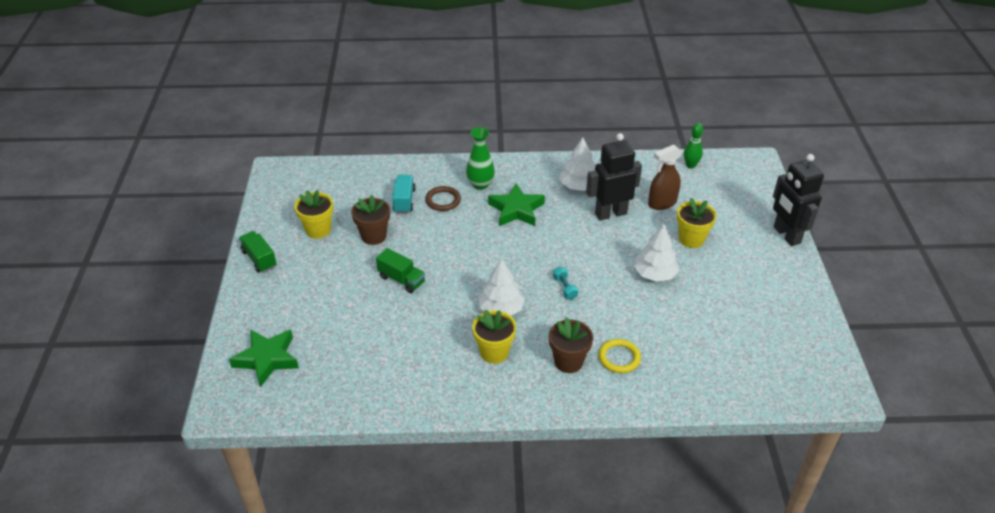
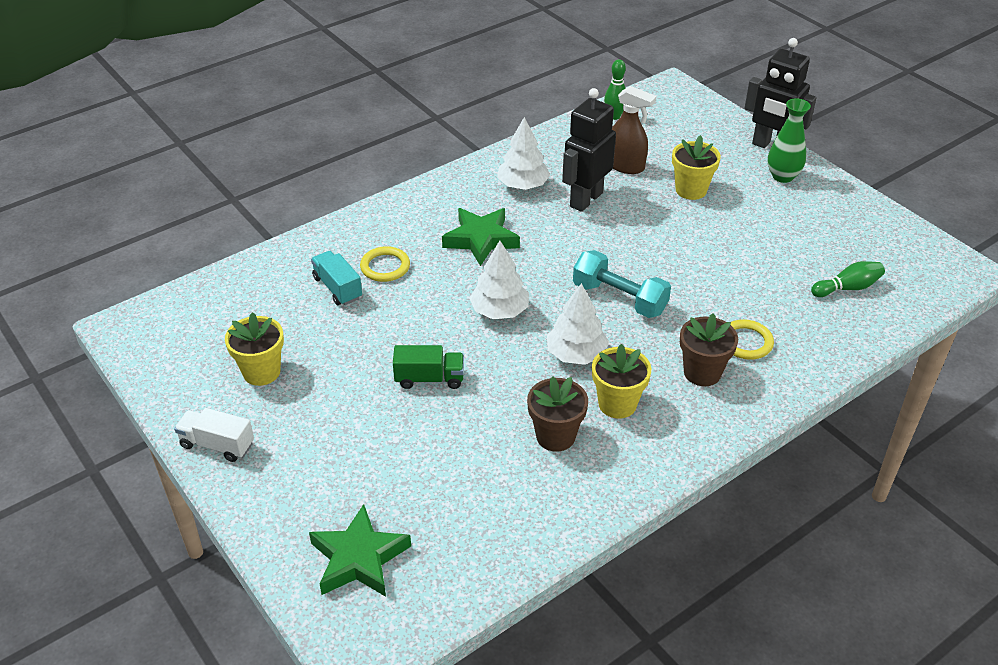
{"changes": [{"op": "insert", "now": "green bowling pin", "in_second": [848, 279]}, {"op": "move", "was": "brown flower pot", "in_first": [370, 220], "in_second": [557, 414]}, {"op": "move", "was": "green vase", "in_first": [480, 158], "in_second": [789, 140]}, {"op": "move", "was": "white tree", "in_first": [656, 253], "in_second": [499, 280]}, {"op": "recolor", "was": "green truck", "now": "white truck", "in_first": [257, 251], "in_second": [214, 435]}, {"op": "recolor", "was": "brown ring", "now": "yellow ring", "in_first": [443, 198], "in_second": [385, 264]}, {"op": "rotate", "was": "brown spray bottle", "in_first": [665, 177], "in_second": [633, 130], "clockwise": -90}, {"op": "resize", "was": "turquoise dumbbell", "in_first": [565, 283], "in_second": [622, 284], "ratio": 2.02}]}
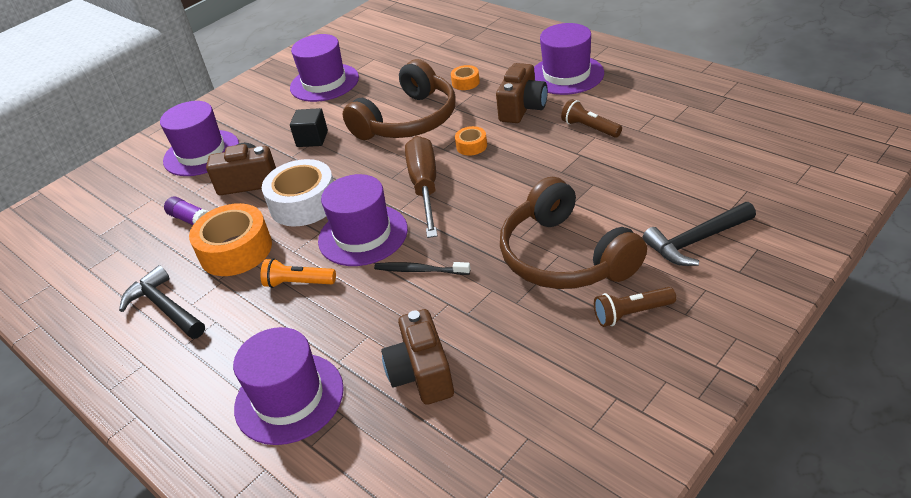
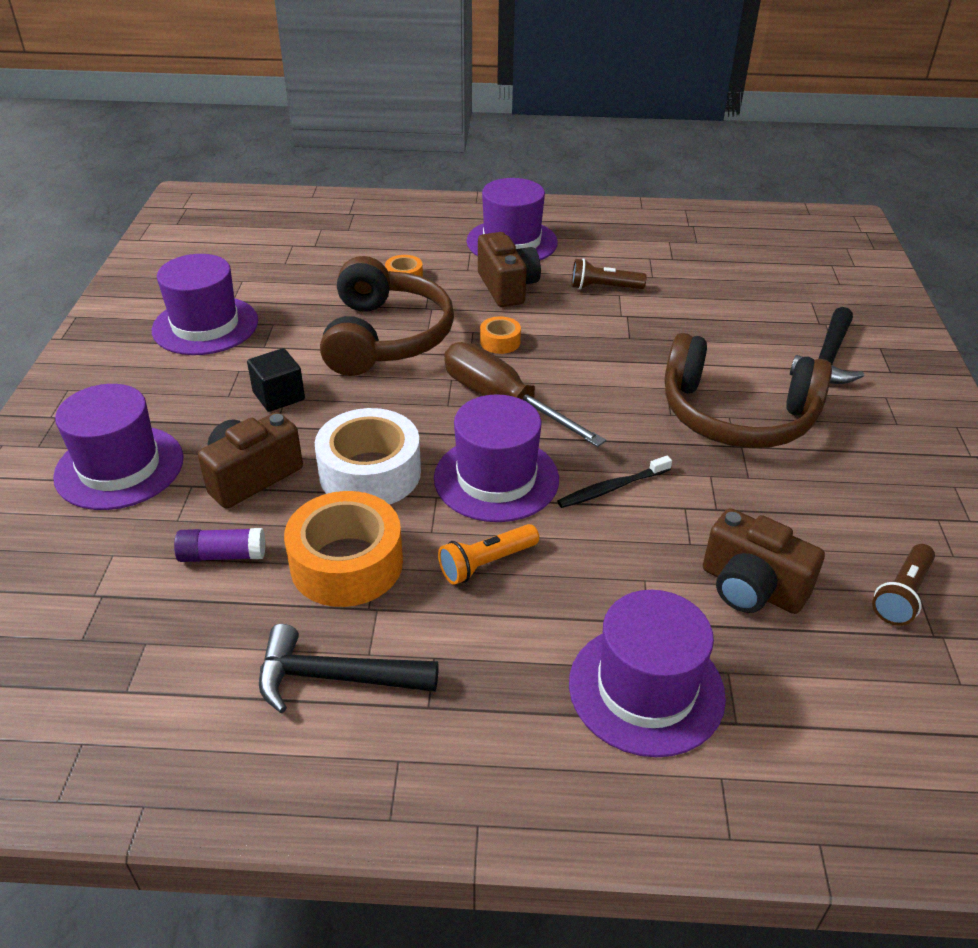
{"changes": [{"op": "move", "was": "brown flashlight", "in_first": [635, 307], "in_second": [903, 585]}]}
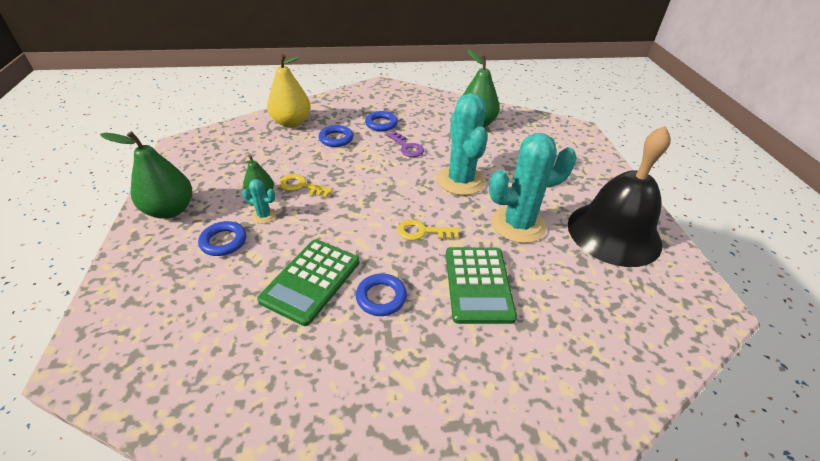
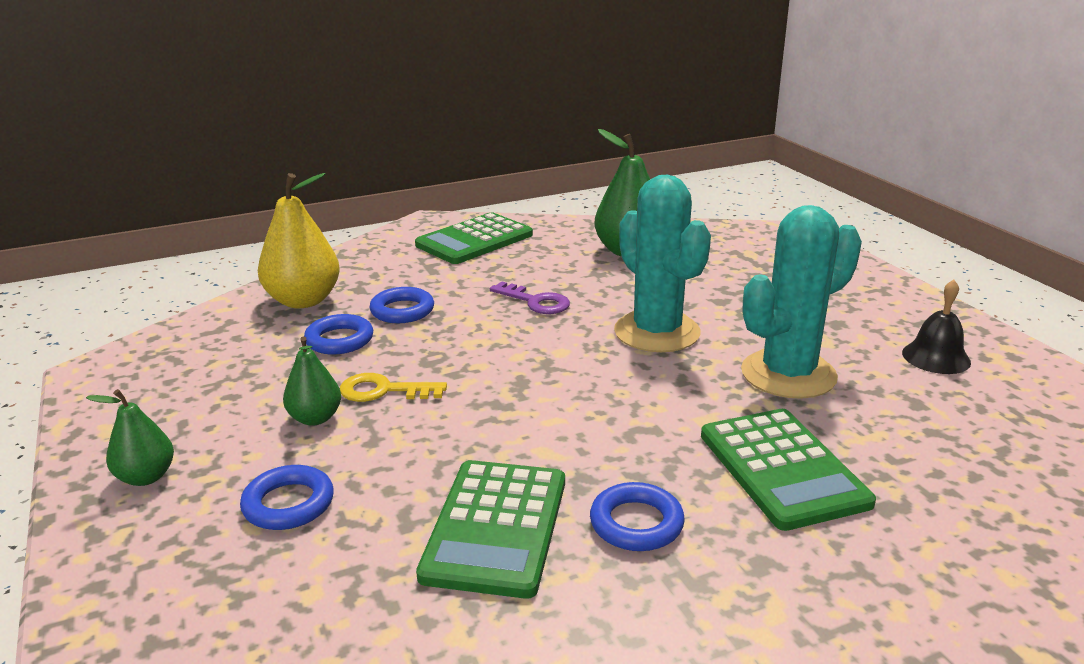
{"changes": [{"op": "delete", "was": "turquoise cactus", "in_first": [259, 201]}, {"op": "delete", "was": "yellow key", "in_first": [428, 229]}, {"op": "insert", "now": "green calculator", "in_second": [474, 238]}, {"op": "move", "was": "blue ring", "in_first": [381, 121], "in_second": [338, 334]}, {"op": "resize", "was": "green pear", "in_first": [146, 175], "in_second": [130, 437], "ratio": 0.57}, {"op": "resize", "was": "black bell", "in_first": [619, 196], "in_second": [936, 327], "ratio": 0.43}]}
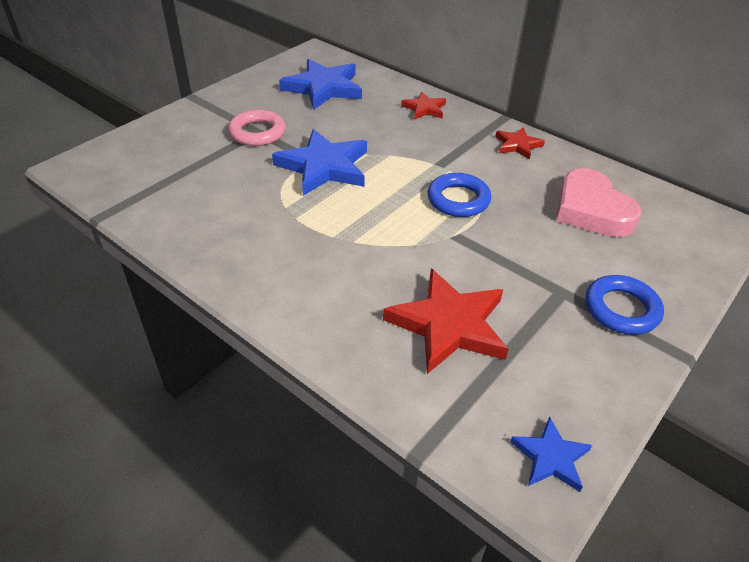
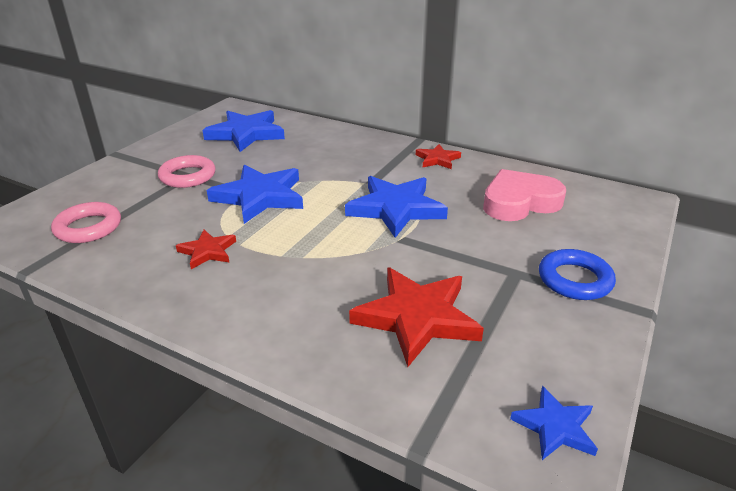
{"changes": [{"op": "insert", "now": "pink ring", "in_second": [86, 222]}, {"op": "move", "was": "red star", "in_first": [423, 106], "in_second": [206, 249]}, {"op": "replace", "was": "blue ring", "now": "blue star", "in_first": [459, 195], "in_second": [396, 207]}, {"op": "rotate", "was": "pink heart", "in_first": [599, 202], "in_second": [524, 195], "clockwise": 105}]}
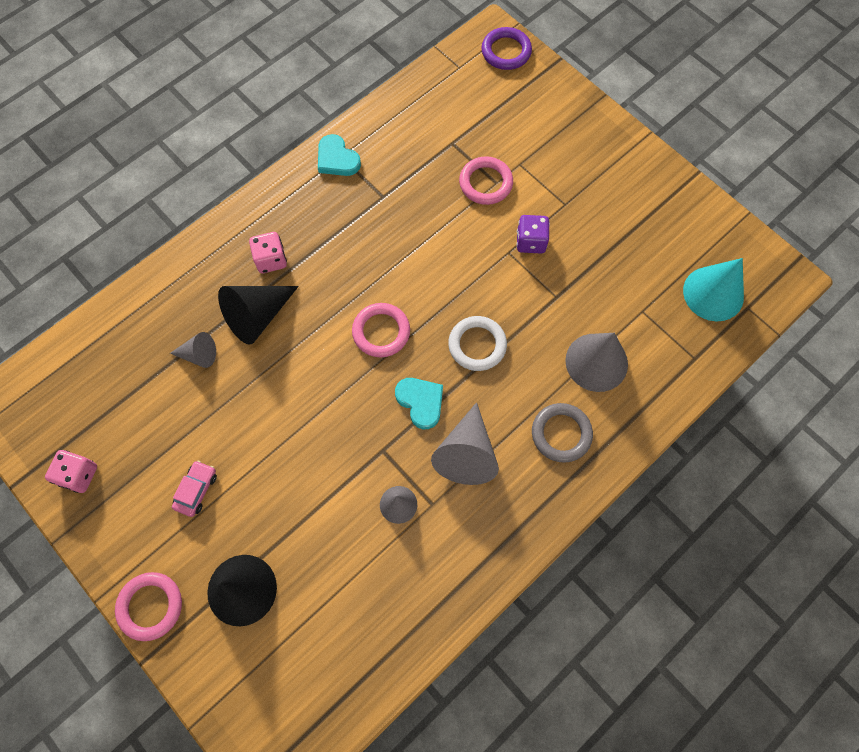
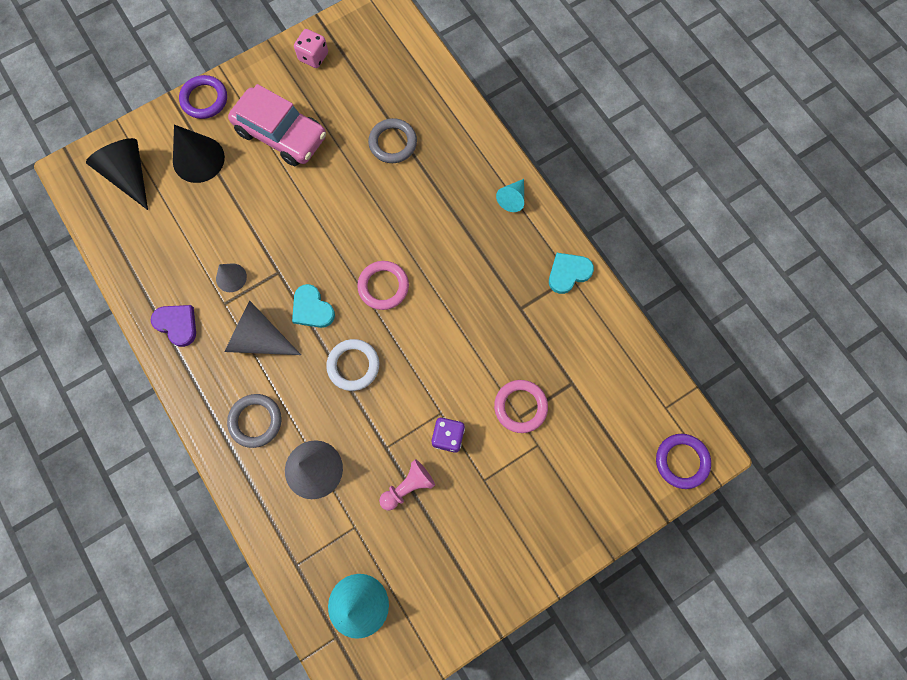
{"changes": [{"op": "delete", "was": "pink dice", "in_first": [268, 252]}, {"op": "insert", "now": "purple heart", "in_second": [173, 326]}, {"op": "insert", "now": "pink pawn", "in_second": [407, 484]}, {"op": "insert", "now": "turquoise cone", "in_second": [510, 195]}, {"op": "move", "was": "black cone", "in_first": [258, 315], "in_second": [117, 174]}, {"op": "replace", "was": "grey cone", "now": "grey ring", "in_first": [193, 350], "in_second": [392, 140]}, {"op": "recolor", "was": "pink ring", "now": "purple ring", "in_first": [148, 606], "in_second": [203, 97]}, {"op": "rotate", "was": "turquoise heart", "in_first": [419, 403], "in_second": [313, 306], "clockwise": 75}, {"op": "resize", "was": "pink car", "in_first": [194, 488], "in_second": [277, 125], "ratio": 2.28}]}
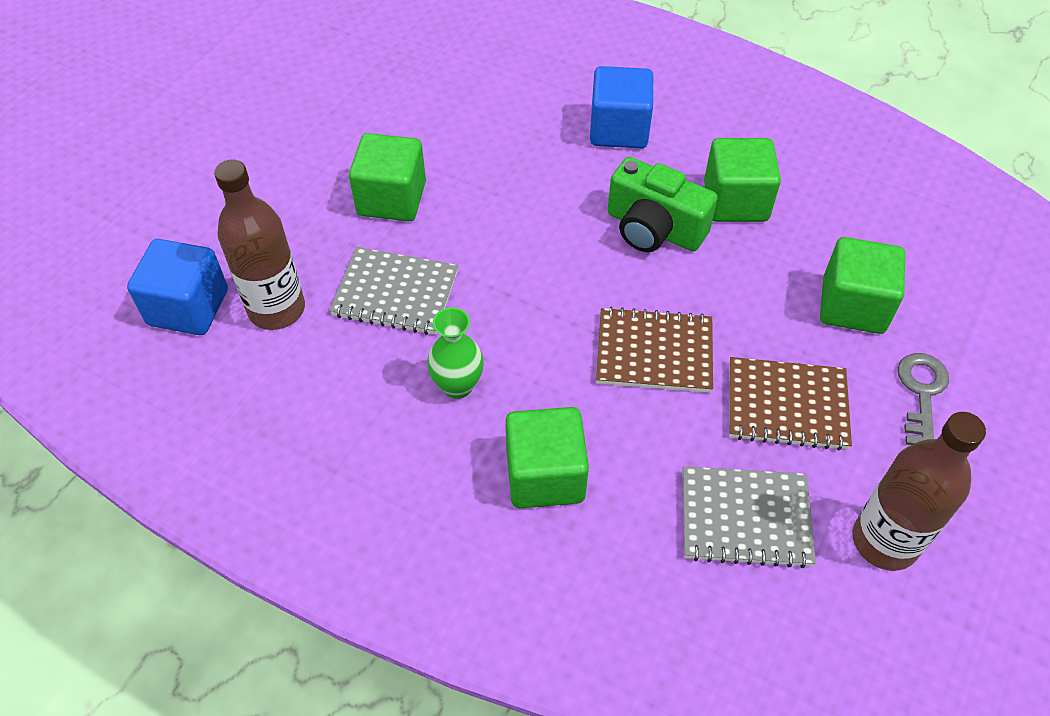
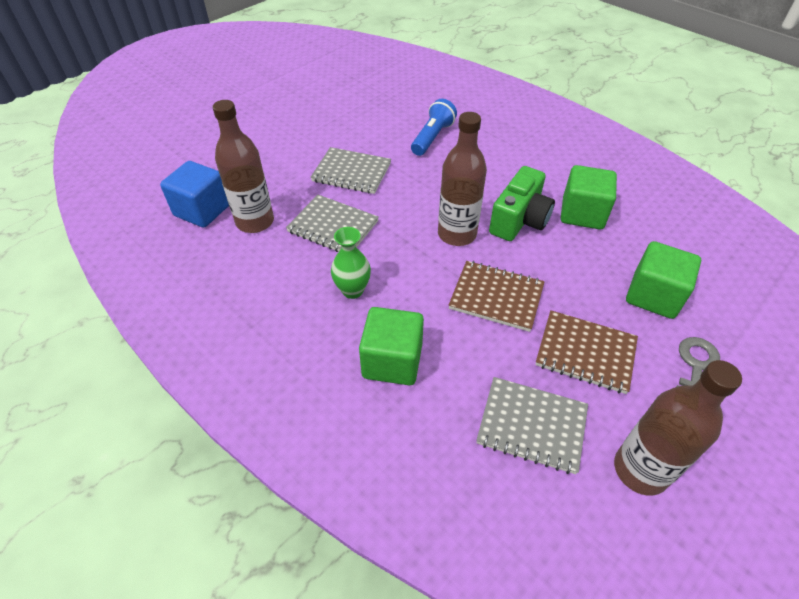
{"changes": [{"op": "delete", "was": "blue cube", "in_first": [621, 107]}, {"op": "insert", "now": "blue flashlight", "in_second": [434, 127]}, {"op": "insert", "now": "brown bottle", "in_second": [462, 179]}, {"op": "replace", "was": "green cube", "now": "grey notebook", "in_first": [387, 177], "in_second": [350, 170]}, {"op": "rotate", "was": "green camera", "in_first": [663, 204], "in_second": [522, 203], "clockwise": -105}]}
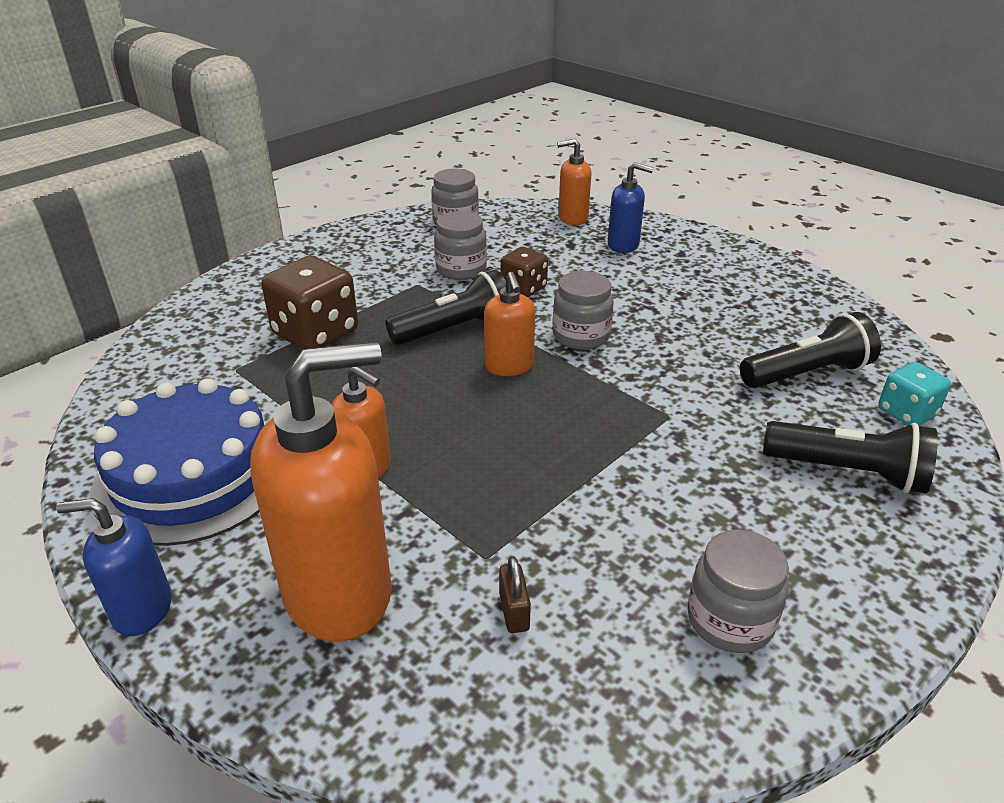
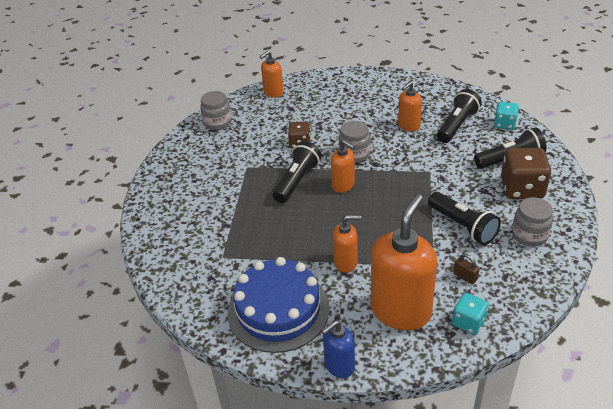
{"changes": [{"op": "delete", "was": "grey jar", "in_first": [460, 245]}, {"op": "delete", "was": "blue soap dispenser", "in_first": [630, 207]}, {"op": "insert", "now": "orange soap dispenser", "in_second": [410, 106]}, {"op": "insert", "now": "black flashlight", "in_second": [464, 218]}, {"op": "insert", "now": "turquoise dice", "in_second": [470, 314]}, {"op": "move", "was": "brown dice", "in_first": [309, 302], "in_second": [526, 173]}]}
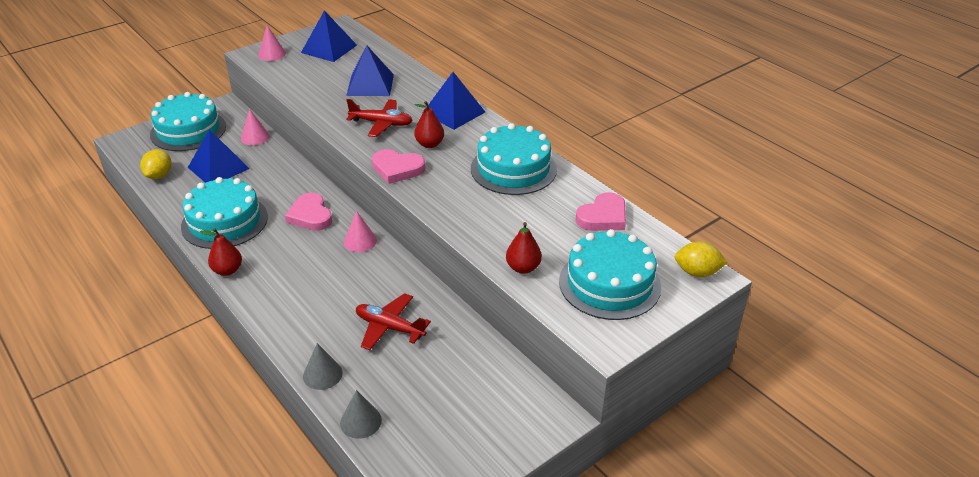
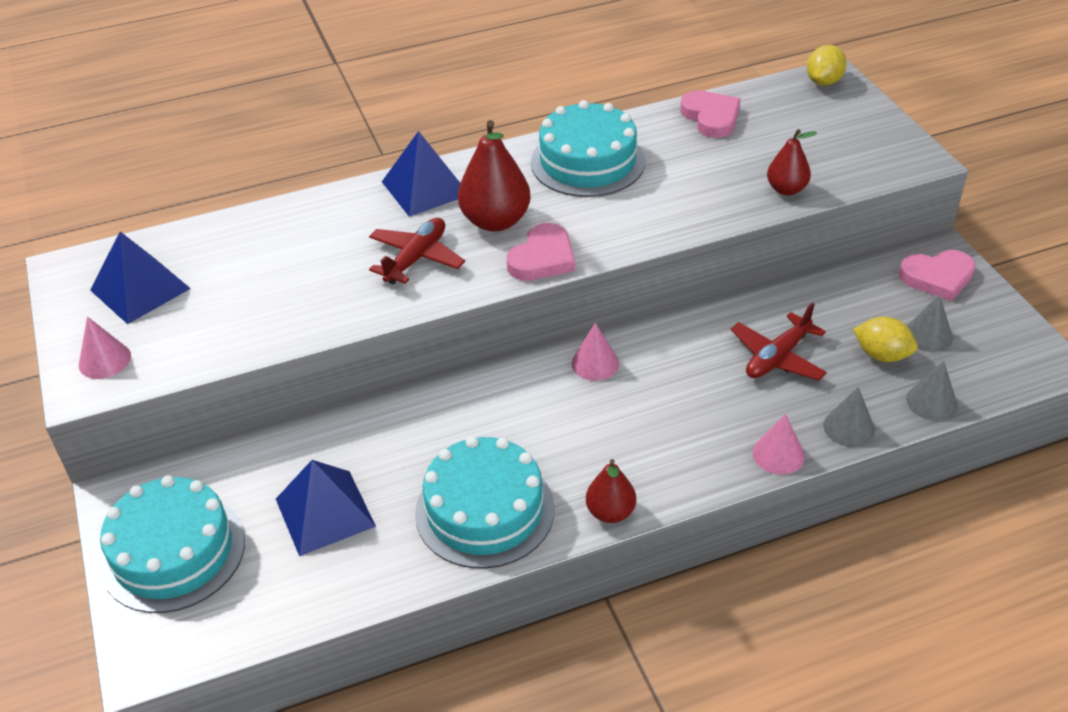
{"changes": [{"op": "delete", "was": "blue pyramid", "in_first": [370, 70]}, {"op": "delete", "was": "turquoise cake", "in_first": [610, 274]}, {"op": "insert", "now": "grey cone", "in_second": [930, 323]}, {"op": "move", "was": "yellow lemon", "in_first": [156, 164], "in_second": [885, 339]}, {"op": "move", "was": "pink cone", "in_first": [255, 127], "in_second": [779, 444]}, {"op": "move", "was": "pink heart", "in_first": [308, 212], "in_second": [937, 275]}, {"op": "resize", "was": "red pear", "in_first": [429, 124], "in_second": [494, 176], "ratio": 1.66}]}
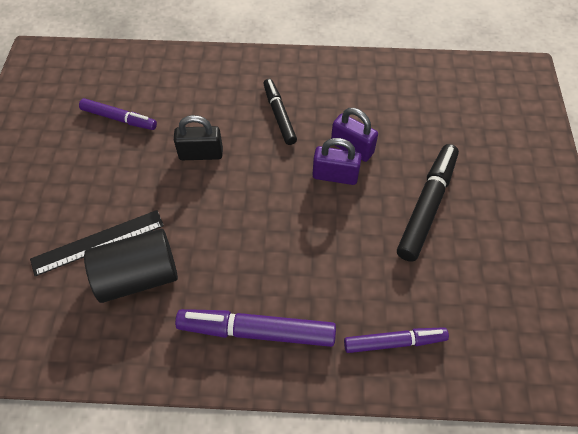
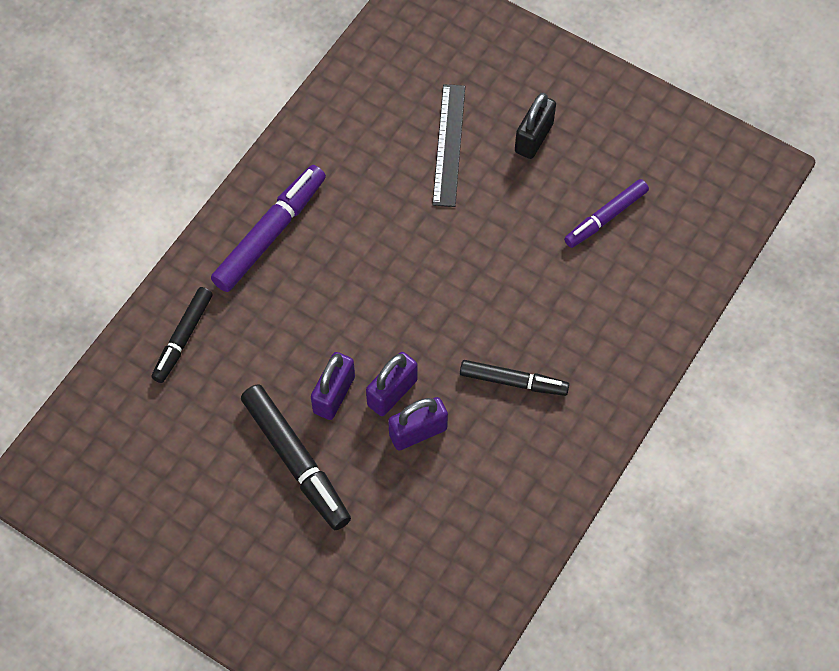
{"changes": [{"op": "delete", "was": "black cylinder", "in_first": [131, 266]}, {"op": "insert", "now": "purple padlock", "in_second": [333, 386]}, {"op": "move", "was": "black padlock", "in_first": [198, 137], "in_second": [535, 126]}, {"op": "recolor", "was": "purple marker", "now": "black marker", "in_first": [396, 340], "in_second": [182, 335]}]}
